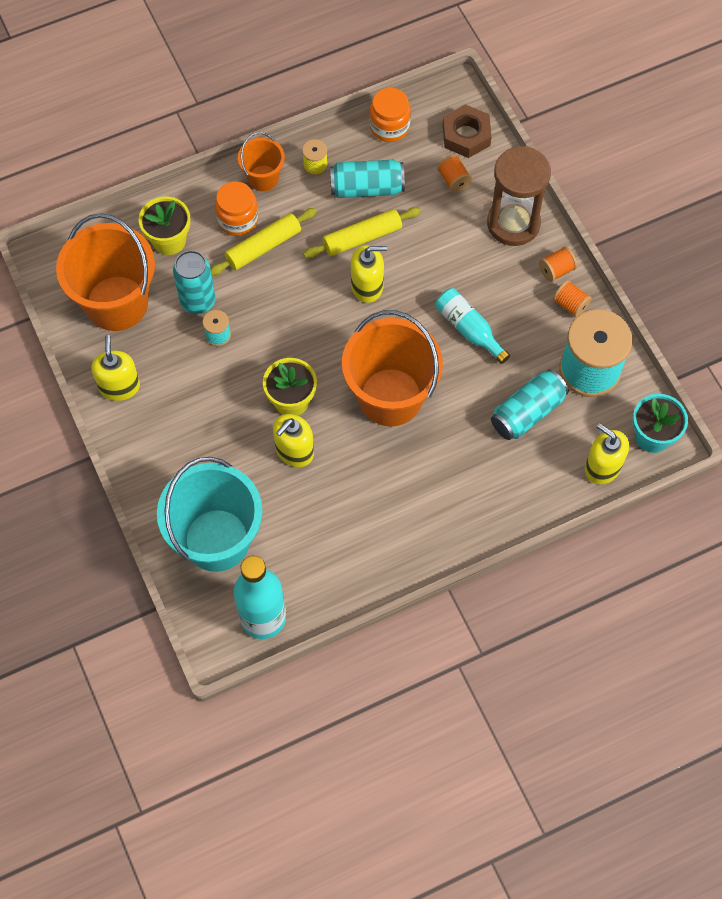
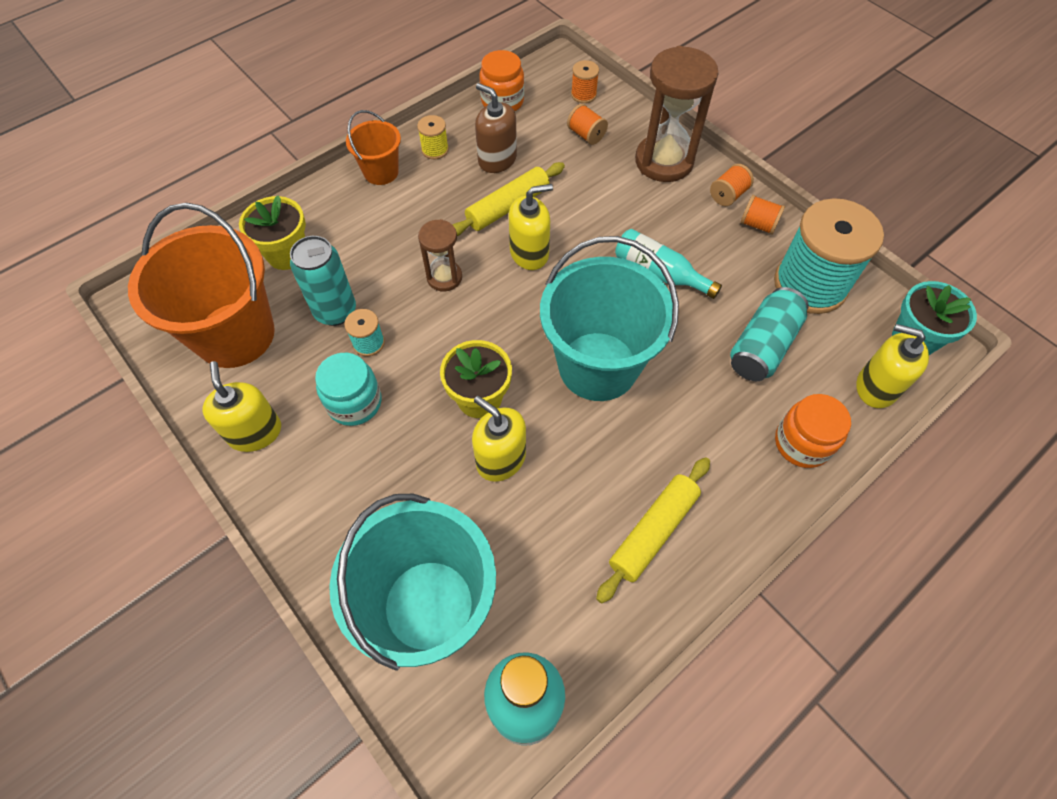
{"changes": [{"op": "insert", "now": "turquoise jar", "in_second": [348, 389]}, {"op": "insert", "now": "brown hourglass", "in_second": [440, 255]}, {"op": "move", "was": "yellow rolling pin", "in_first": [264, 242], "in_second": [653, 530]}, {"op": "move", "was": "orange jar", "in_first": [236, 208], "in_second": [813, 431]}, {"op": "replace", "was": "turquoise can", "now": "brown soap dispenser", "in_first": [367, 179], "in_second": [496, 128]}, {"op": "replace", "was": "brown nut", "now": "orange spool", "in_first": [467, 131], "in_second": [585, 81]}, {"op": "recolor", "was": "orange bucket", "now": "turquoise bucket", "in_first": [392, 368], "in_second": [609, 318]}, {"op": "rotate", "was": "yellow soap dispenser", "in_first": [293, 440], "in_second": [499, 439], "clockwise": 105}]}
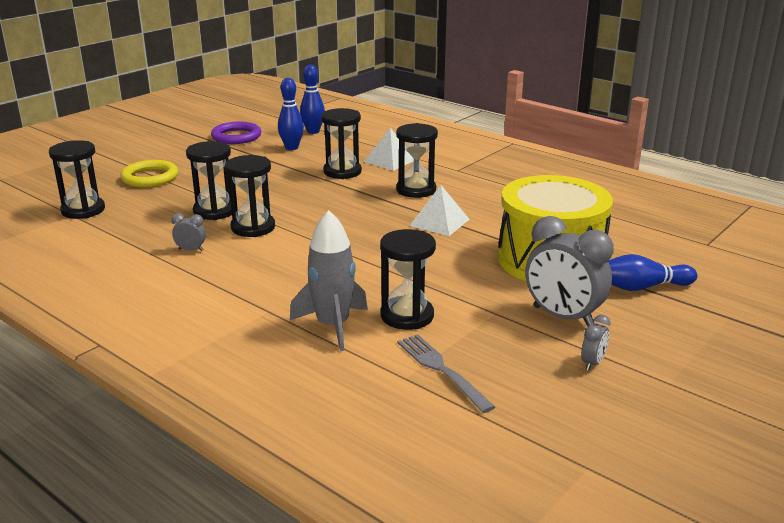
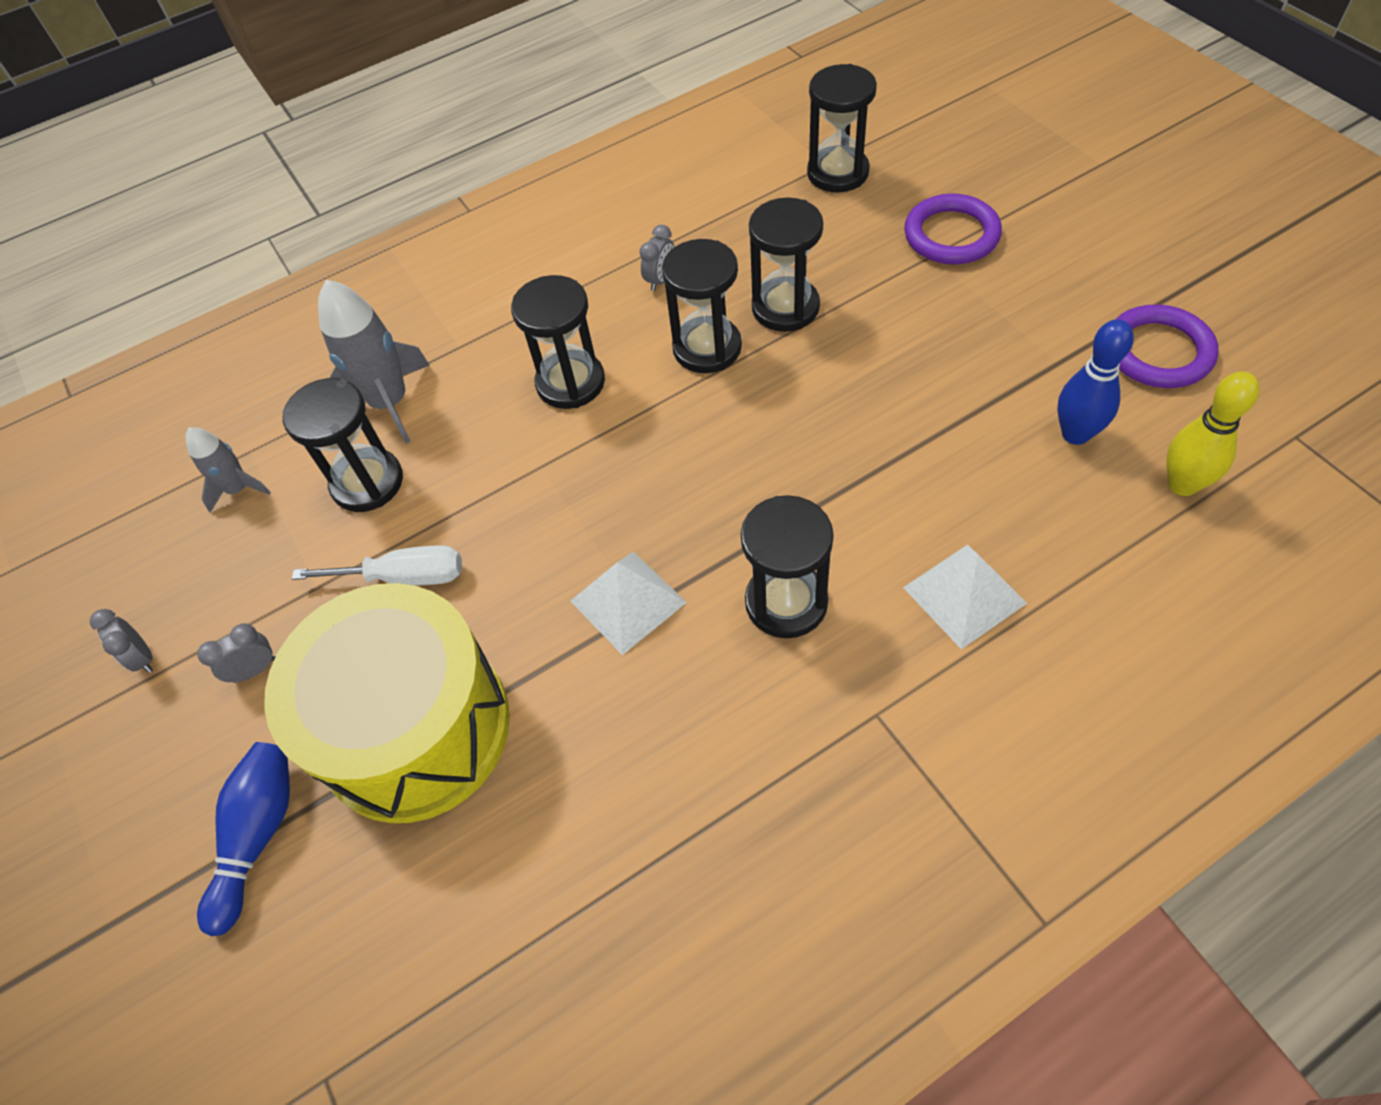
{"changes": [{"op": "insert", "now": "white screwdriver", "in_second": [377, 565]}, {"op": "move", "was": "black hourglass", "in_first": [341, 143], "in_second": [558, 342]}, {"op": "replace", "was": "grey fork", "now": "grey rocket", "in_first": [446, 373], "in_second": [228, 469]}, {"op": "recolor", "was": "yellow ring", "now": "purple ring", "in_first": [149, 173], "in_second": [953, 229]}, {"op": "recolor", "was": "blue bowling pin", "now": "yellow bowling pin", "in_first": [312, 99], "in_second": [1213, 433]}, {"op": "resize", "was": "grey clock", "in_first": [569, 271], "in_second": [236, 653], "ratio": 0.44}]}
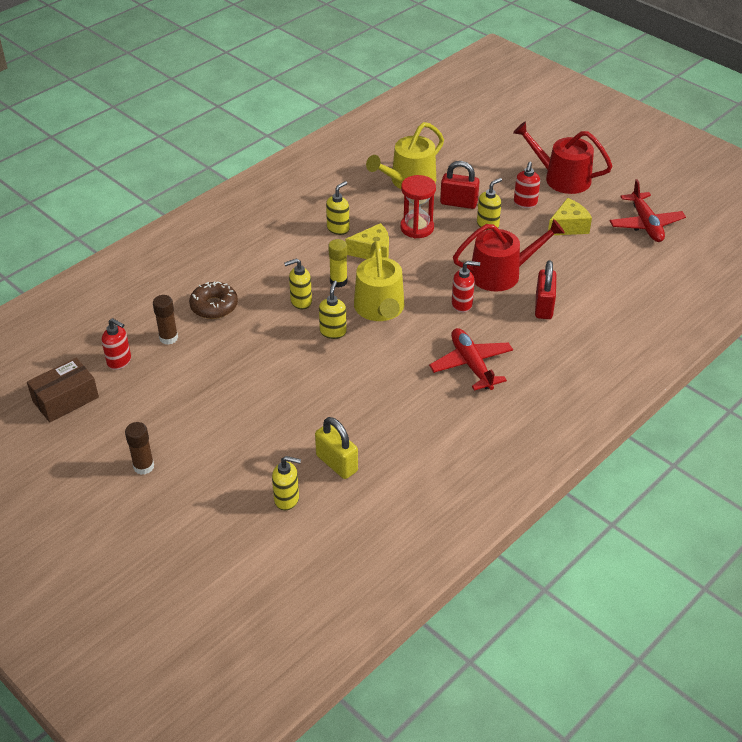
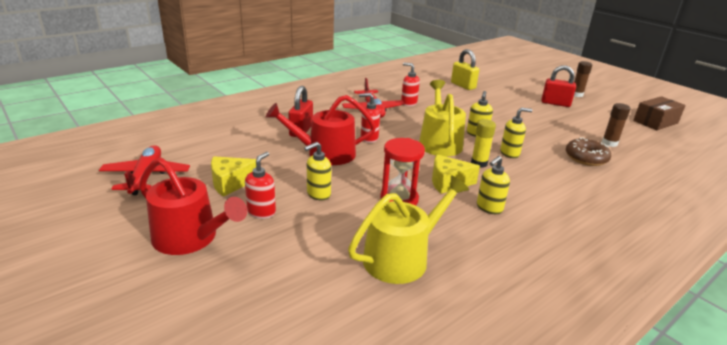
{"changes": [{"op": "delete", "was": "yellow soap dispenser", "in_first": [286, 483]}, {"op": "move", "was": "red soap dispenser", "in_first": [116, 344], "in_second": [410, 84]}, {"op": "move", "was": "red padlock", "in_first": [460, 185], "in_second": [558, 86]}]}
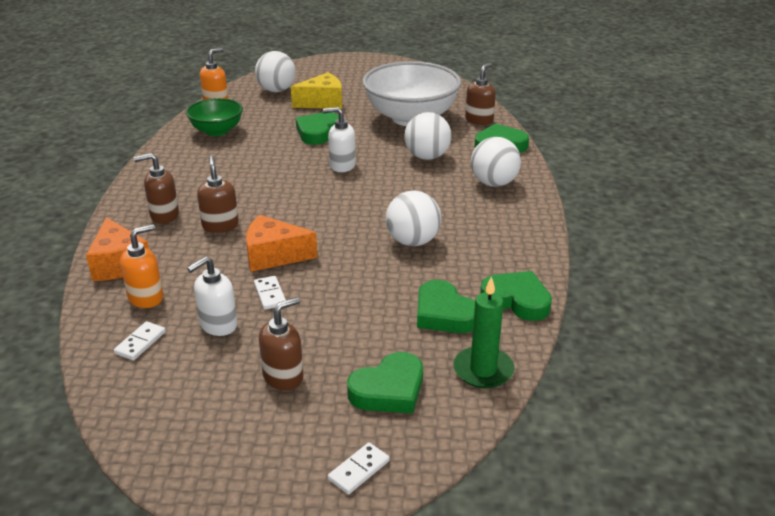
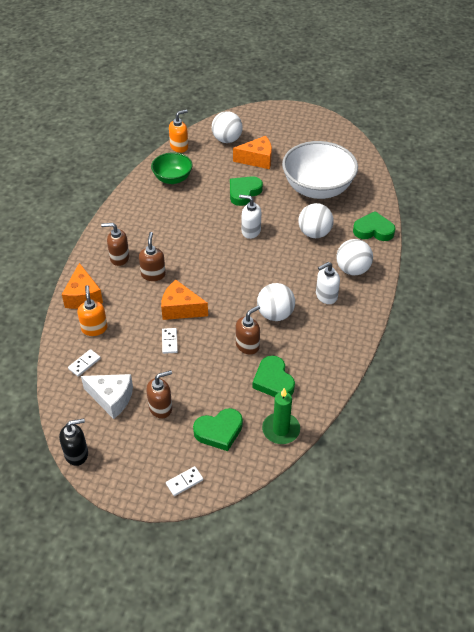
{"changes": [{"op": "delete", "was": "green heart", "in_first": [516, 296]}, {"op": "insert", "now": "black soap dispenser", "in_second": [73, 442]}, {"op": "insert", "now": "white cheese", "in_second": [107, 396]}, {"op": "move", "was": "white soap dispenser", "in_first": [212, 296], "in_second": [328, 283]}, {"op": "move", "was": "brown soap dispenser", "in_first": [480, 94], "in_second": [248, 330]}, {"op": "recolor", "was": "yellow cheese", "now": "orange cheese", "in_first": [316, 90], "in_second": [252, 152]}, {"op": "rotate", "was": "orange soap dispenser", "in_first": [141, 266], "in_second": [92, 310], "clockwise": -75}]}
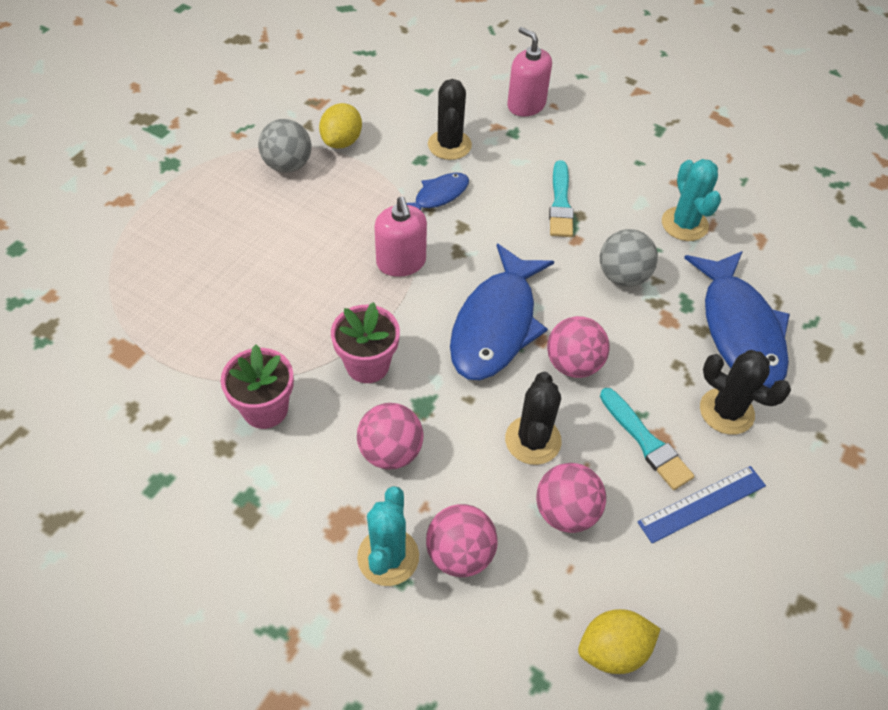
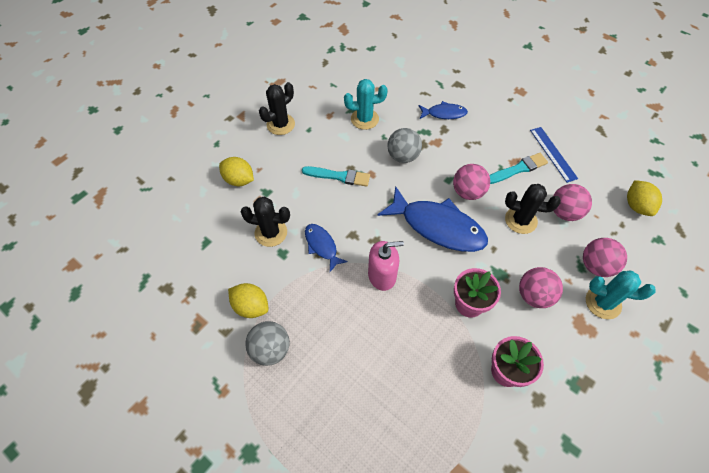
{"changes": [{"op": "move", "was": "black cactus", "in_first": [745, 392], "in_second": [277, 108]}, {"op": "replace", "was": "pink soap dispenser", "now": "yellow lemon", "in_first": [529, 72], "in_second": [236, 171]}, {"op": "resize", "was": "blue fish", "in_first": [737, 319], "in_second": [443, 110], "ratio": 0.51}]}
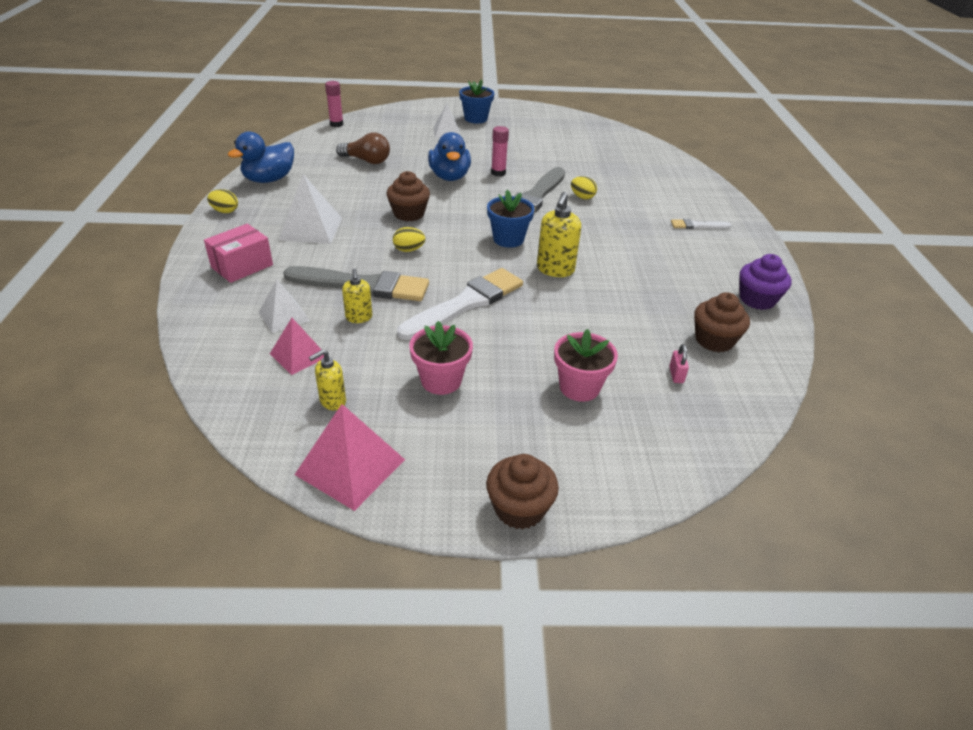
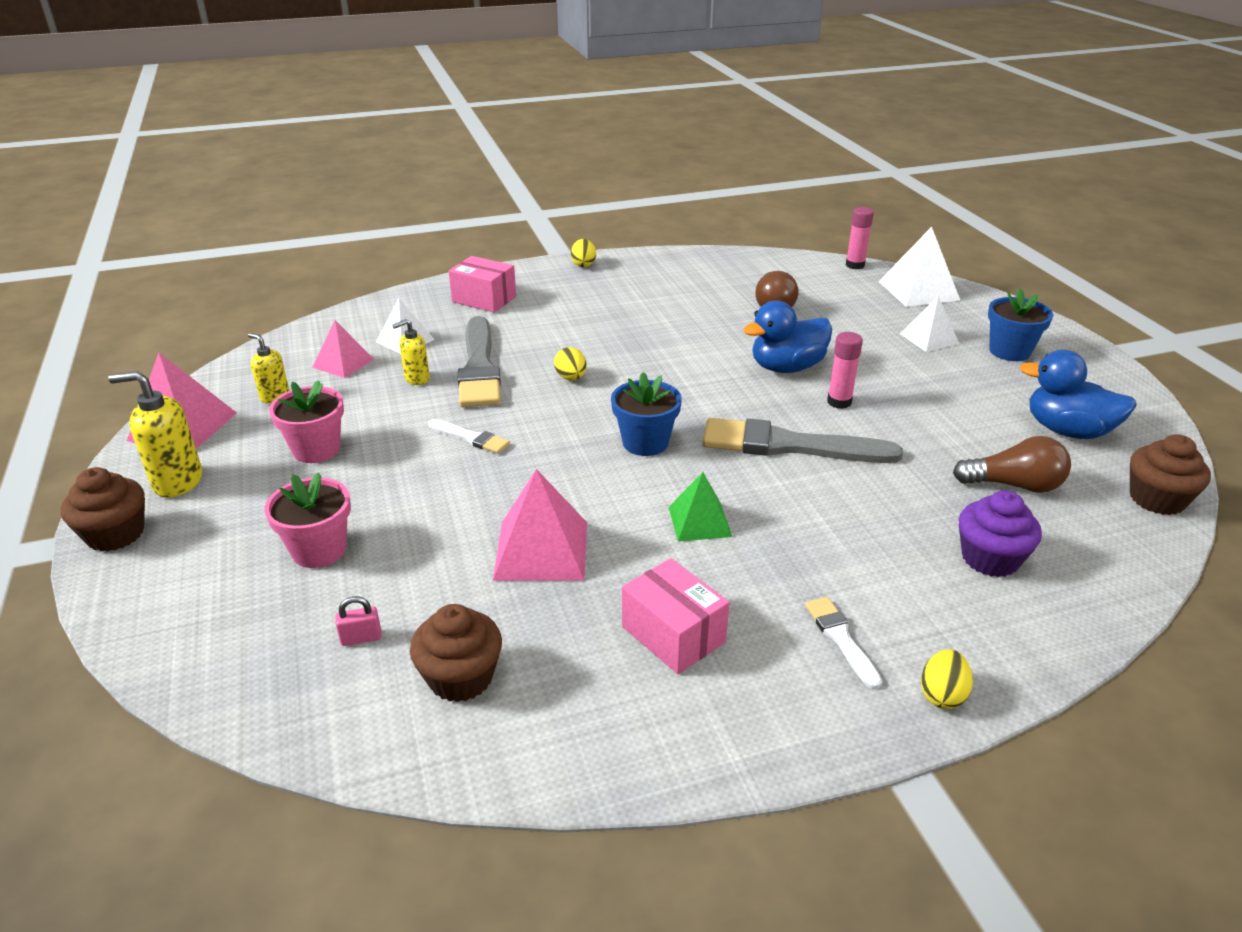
{"changes": [{"op": "insert", "now": "pink pyramid", "in_second": [540, 525]}, {"op": "insert", "now": "pink box", "in_second": [676, 616]}, {"op": "insert", "now": "green pyramid", "in_second": [700, 507]}, {"op": "insert", "now": "brown light bulb", "in_second": [1012, 464]}, {"op": "move", "was": "blue duck", "in_first": [261, 157], "in_second": [1078, 394]}, {"op": "move", "was": "white pyramid", "in_first": [310, 209], "in_second": [919, 267]}, {"op": "move", "was": "brown cupcake", "in_first": [408, 196], "in_second": [1170, 474]}, {"op": "move", "was": "yellow soap dispenser", "in_first": [559, 234], "in_second": [155, 434]}, {"op": "move", "was": "yellow egg", "in_first": [584, 187], "in_second": [947, 679]}, {"op": "move", "was": "purple cupcake", "in_first": [765, 282], "in_second": [1000, 533]}, {"op": "resize", "was": "white brush", "in_first": [460, 304], "in_second": [469, 436], "ratio": 0.48}]}
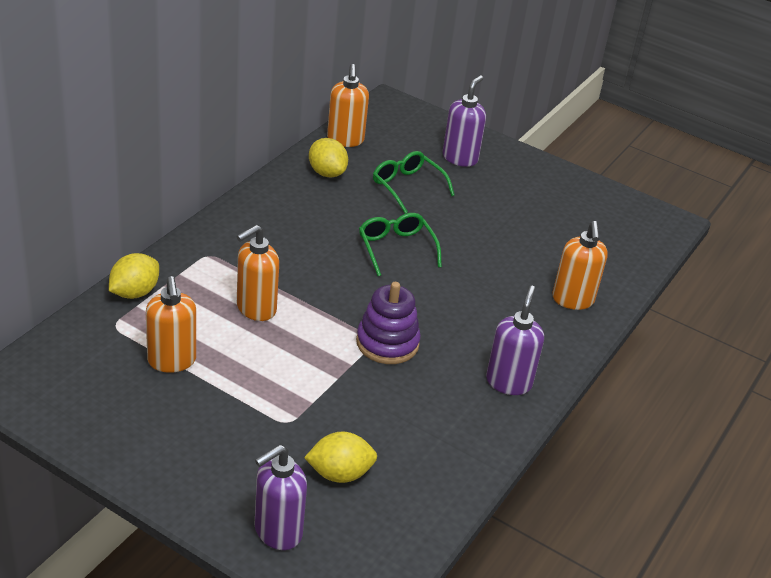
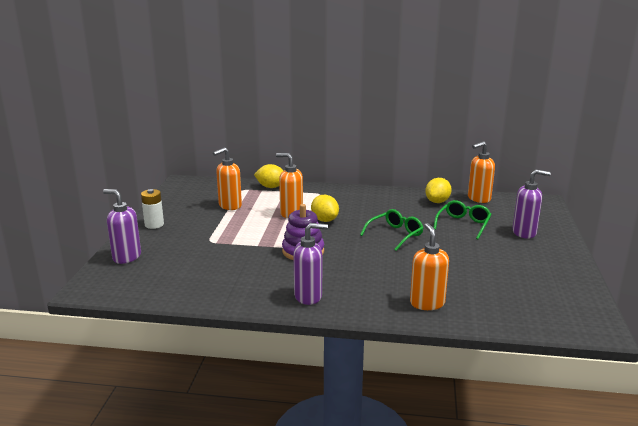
{"changes": [{"op": "insert", "now": "white battery", "in_second": [152, 209]}, {"op": "move", "was": "yellow lemon", "in_first": [340, 457], "in_second": [325, 208]}, {"op": "rotate", "was": "orange soap dispenser", "in_first": [580, 265], "in_second": [429, 266], "clockwise": 105}]}
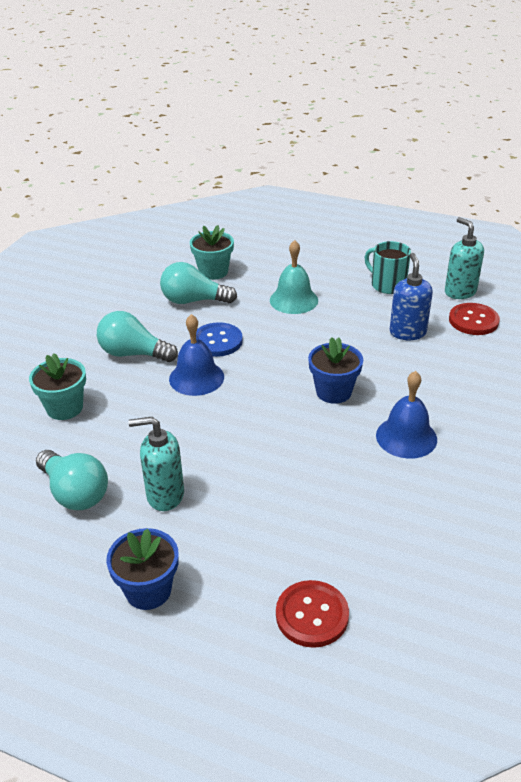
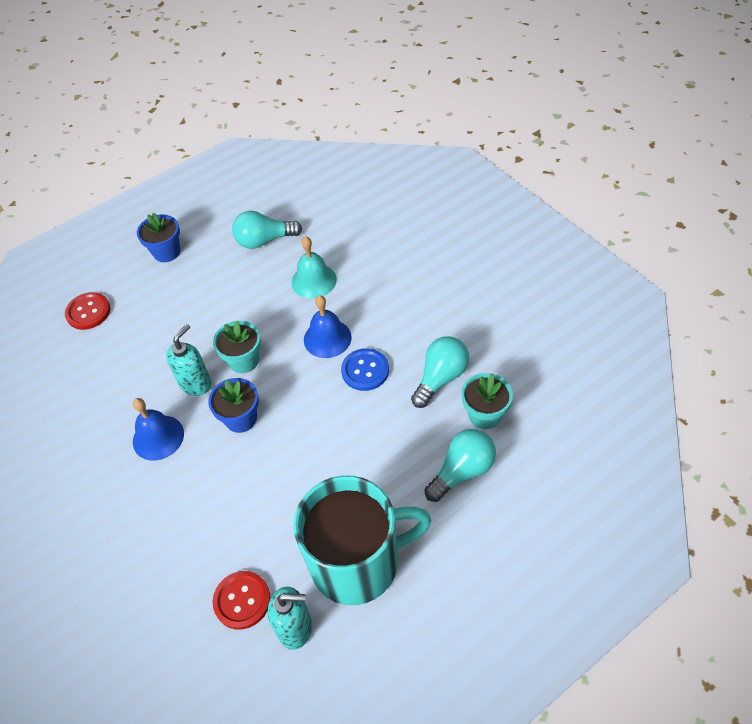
{"changes": [{"op": "delete", "was": "blue soap dispenser", "in_first": [411, 296]}, {"op": "move", "was": "turquoise flower pot", "in_first": [57, 386], "in_second": [237, 347]}, {"op": "move", "was": "turquoise light bulb", "in_first": [137, 336], "in_second": [460, 465]}, {"op": "move", "was": "turquoise soap dispenser", "in_first": [156, 464], "in_second": [189, 360]}, {"op": "move", "was": "turquoise bell", "in_first": [294, 277], "in_second": [314, 267]}, {"op": "resize", "was": "turquoise mug", "in_first": [388, 267], "in_second": [362, 540], "ratio": 2.09}]}
